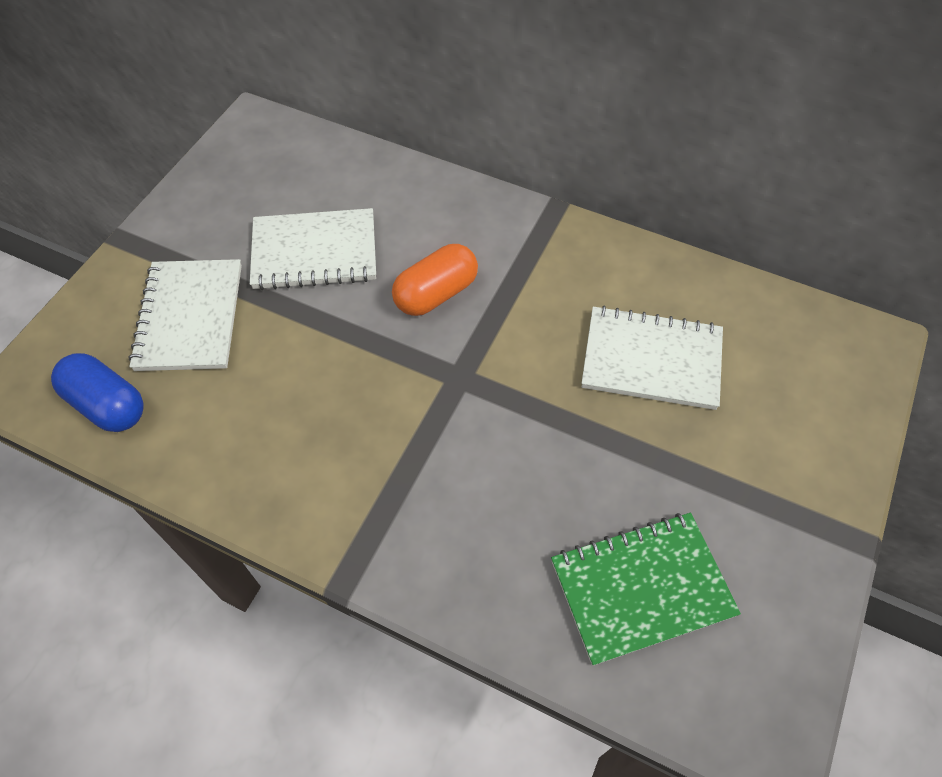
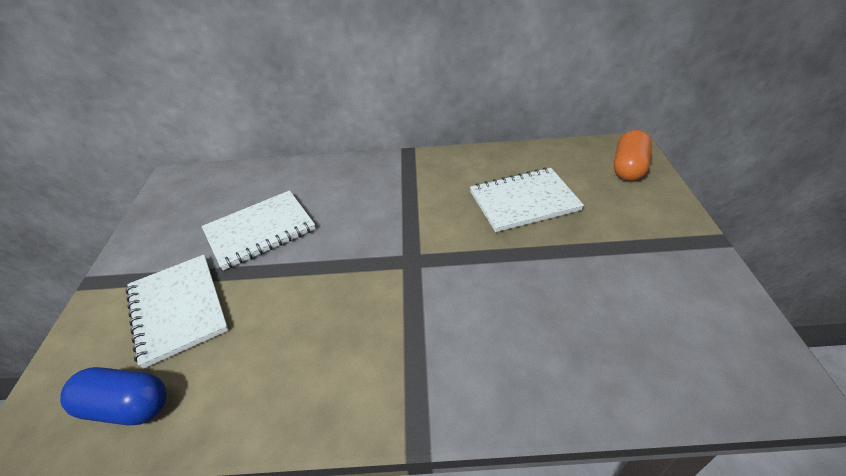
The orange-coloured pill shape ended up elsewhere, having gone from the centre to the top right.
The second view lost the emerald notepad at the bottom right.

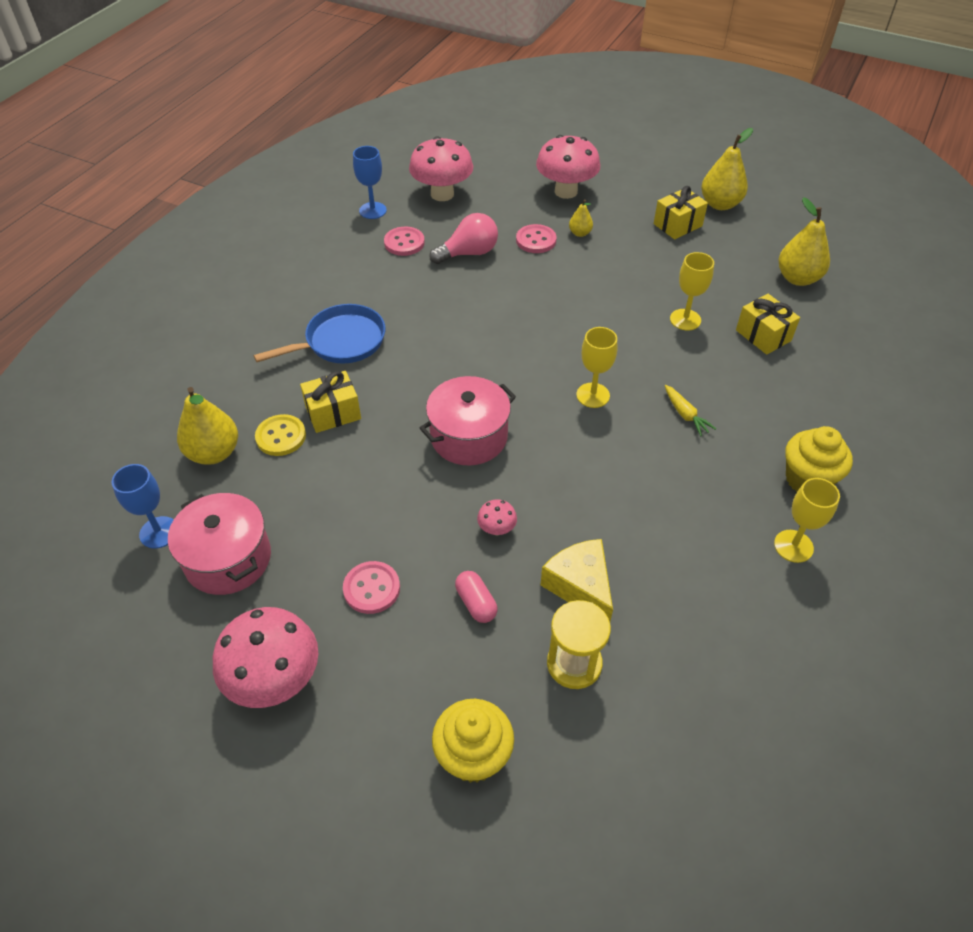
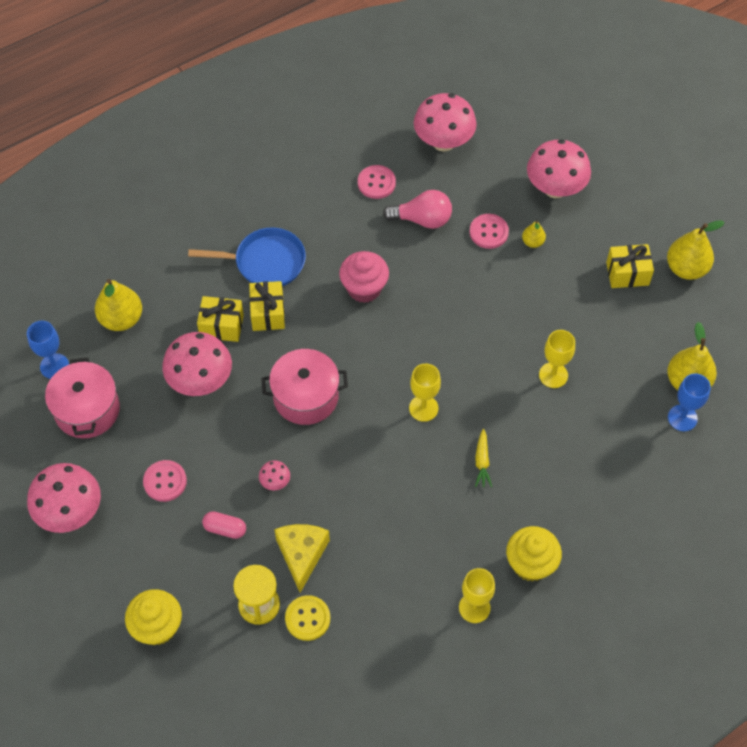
The second view gained the rosy toadstool (no. 2 from left) at the middle left.
The rosy pill shape at the centre ended up facing another way, 75 degrees counterclockwise from before.
The bright yellow gift (no. 3 from left in the first image) ended up elsewhere, having gone from the middle right to the centre.
The bright yellow sewing button ended up elsewhere, having gone from the middle left to the bottom centre.
The second view gained the rosy muffin at the centre.
The royal blue chalice (no. 2 from left) ended up elsewhere, having gone from the top centre to the middle right.

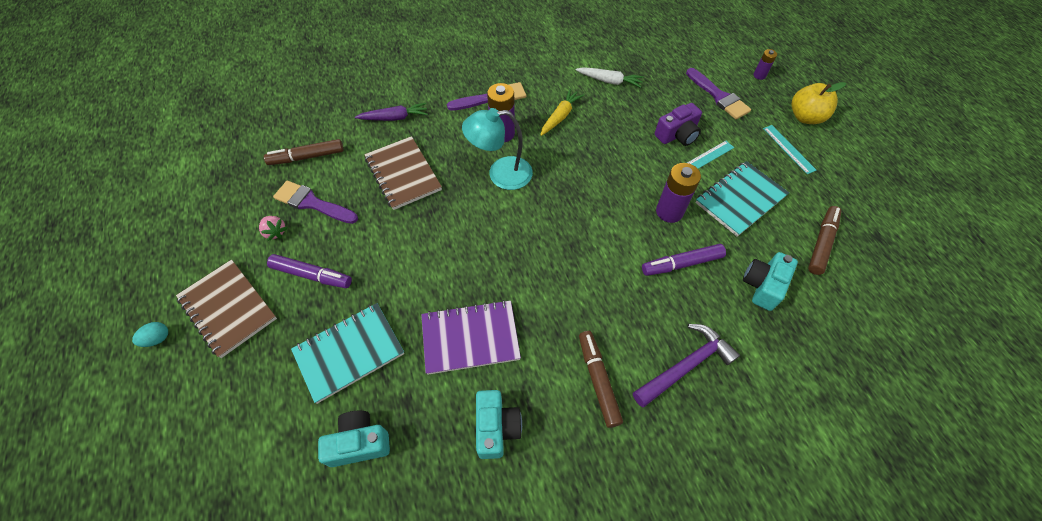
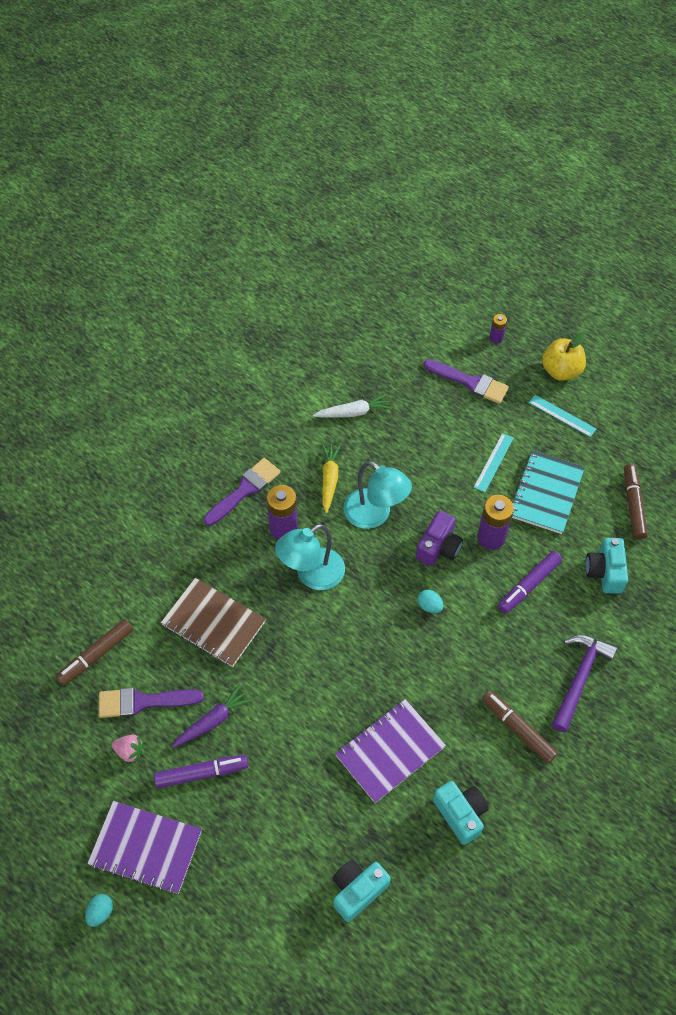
What was the dark brown notepad (no. 1 from left) at the middle left turned into the purple notepad (no. 1 from left) at the bottom left.
The purple toy carrot ended up elsewhere, having gone from the top centre to the bottom left.
The second view gained the turquoise reading lamp (no. 2 from left) at the centre.
The purple photo camera ended up elsewhere, having gone from the top centre to the centre.
The second view gained the turquoise egg shape (no. 2 from left) at the centre.
The second view lost the turquoise notepad (no. 1 from left) at the bottom left.

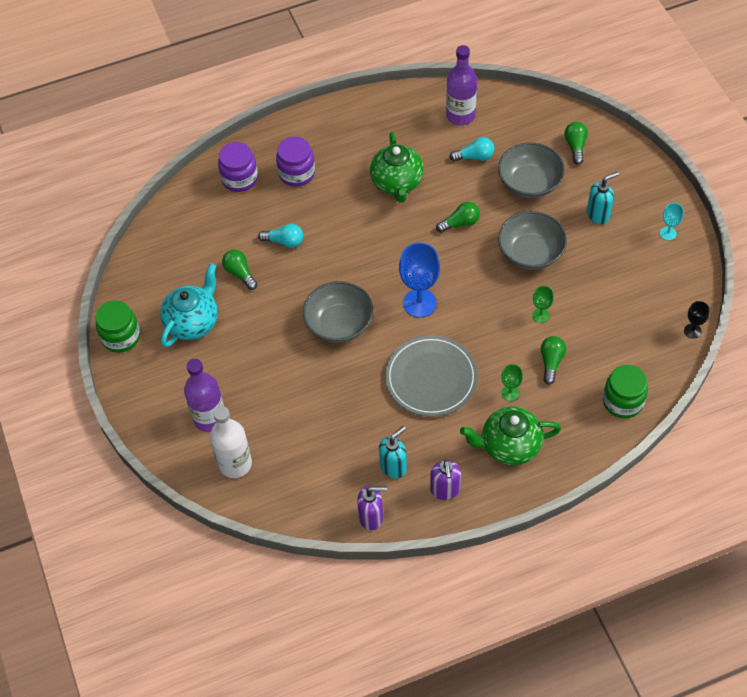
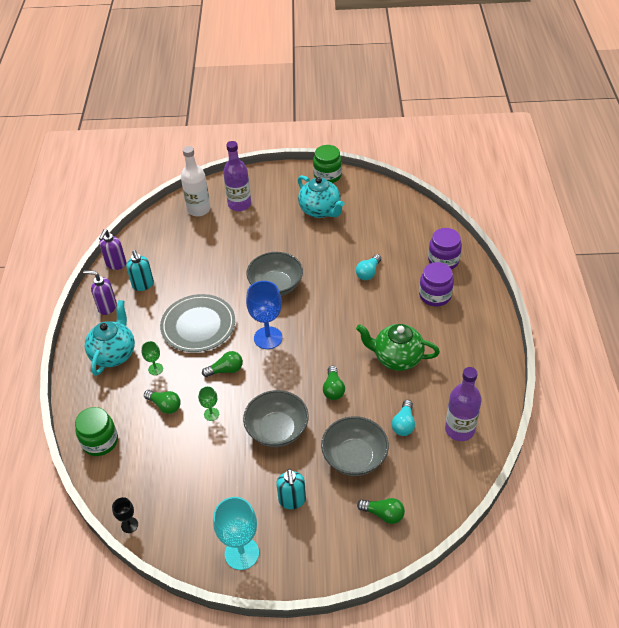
What was the emerald tea pot (no. 2 from left) at the middle right turned into the turquoise tea pot (no. 1 from left) at the middle left.
The emerald light bulb (no. 1 from left in the first image) ended up elsewhere, having gone from the middle left to the centre.
The size of the turquoise chalice at the top right changed by a factor of 1.97.

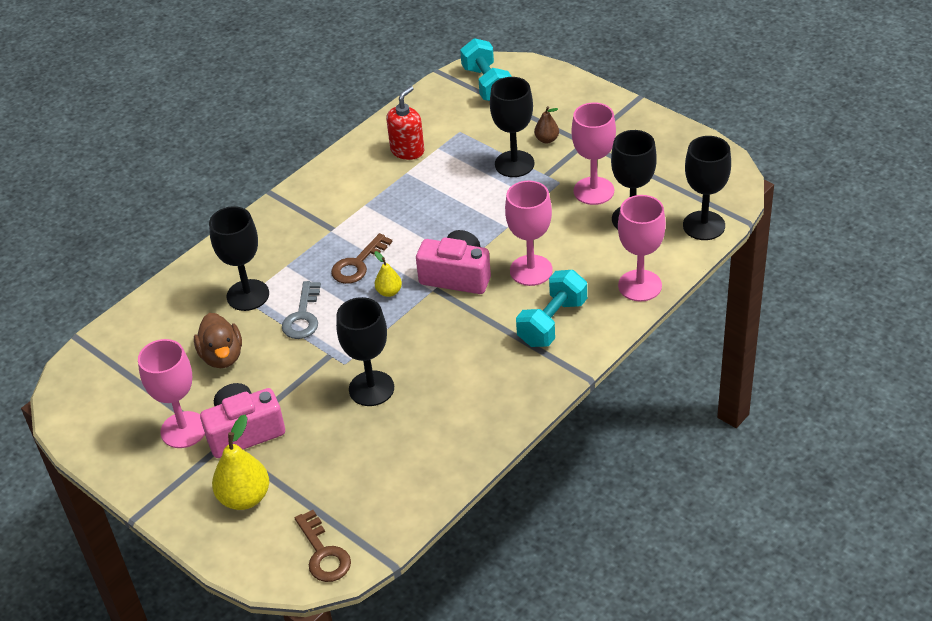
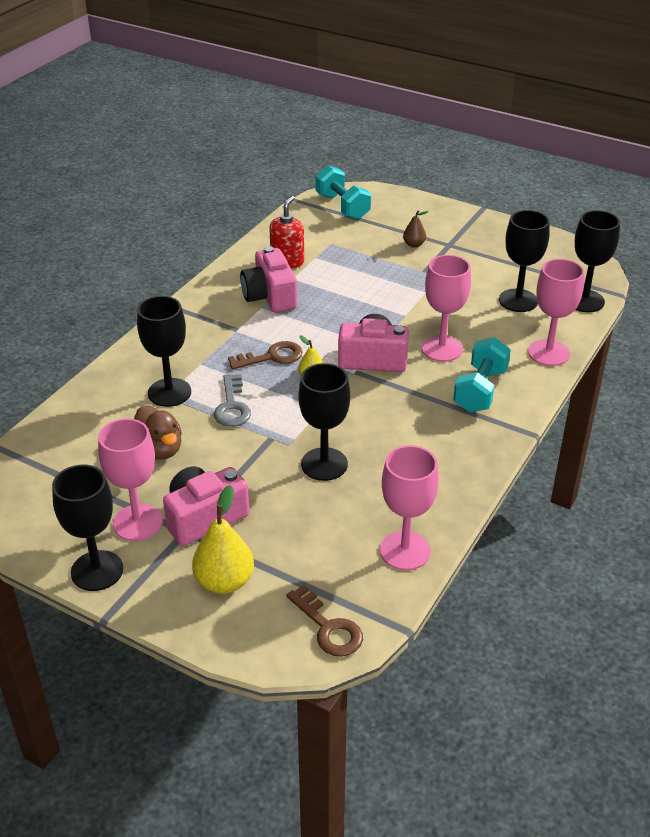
The ebony chalice (no. 3 from left in the first image) ended up elsewhere, having gone from the top centre to the middle left.
The dark brown door key (no. 2 from left in the first image) at the centre ended up facing another way, 135 degrees counterclockwise from before.
The second view gained the rosy photo camera (no. 2 from left) at the centre.
The rosy chalice (no. 3 from left in the first image) ended up elsewhere, having gone from the top centre to the centre.

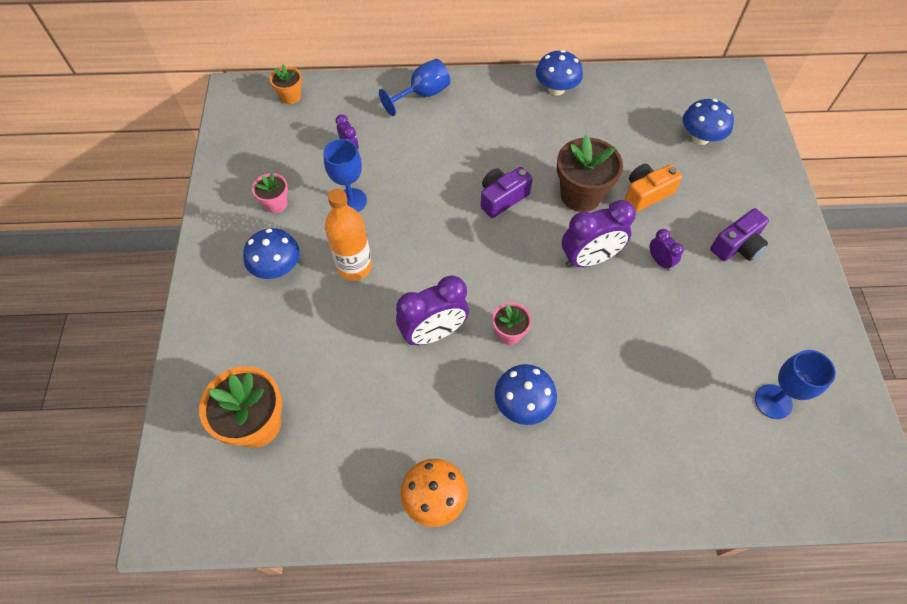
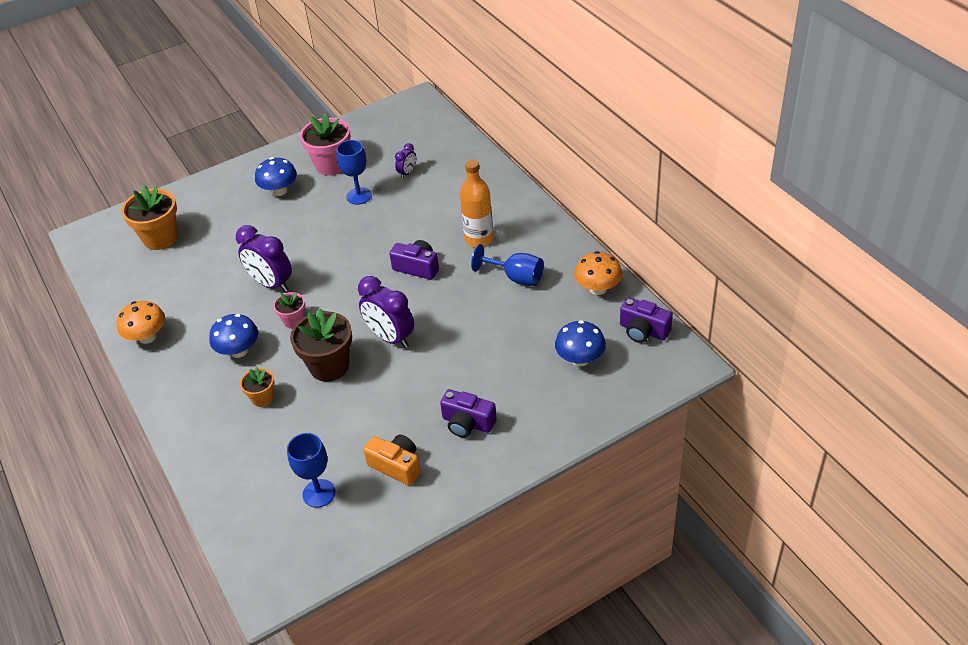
The orange-coloured flower pot (no. 2 from left) ended up elsewhere, having gone from the top left to the middle left.
The dark brown flower pot ended up elsewhere, having gone from the top centre to the middle left.
The size of the rosy flower pot (no. 1 from left in the first image) at the top left changed by a factor of 1.83.
The orange-coloured photo camera ended up elsewhere, having gone from the top right to the bottom centre.
The orange-coloured flask ended up elsewhere, having gone from the centre to the top centre.
The royal blue chalice (no. 2 from left in the first image) ended up elsewhere, having gone from the top centre to the centre.
The second view gained the orange-coloured toadstool (no. 2 from left) at the centre.
The second view gained the purple photo camera (no. 3 from left) at the middle right.
The second view lost the royal blue toadstool (no. 3 from left) at the top centre.
The second view lost the purple clock (no. 4 from left) at the middle right.

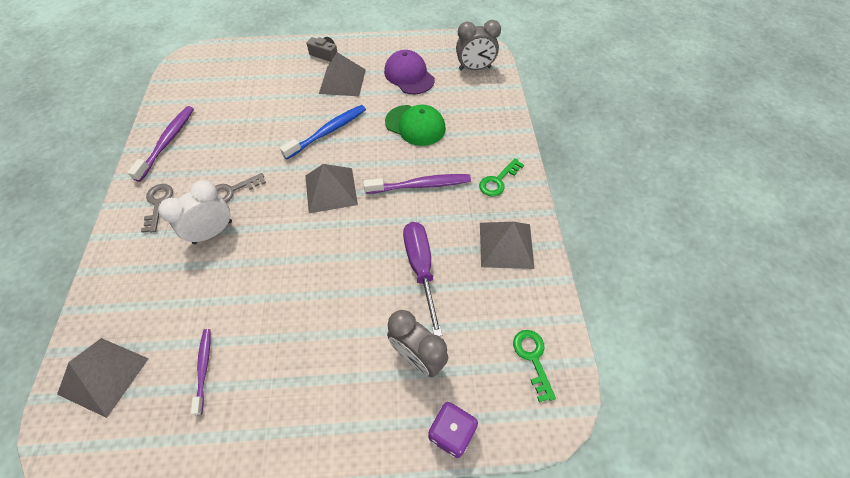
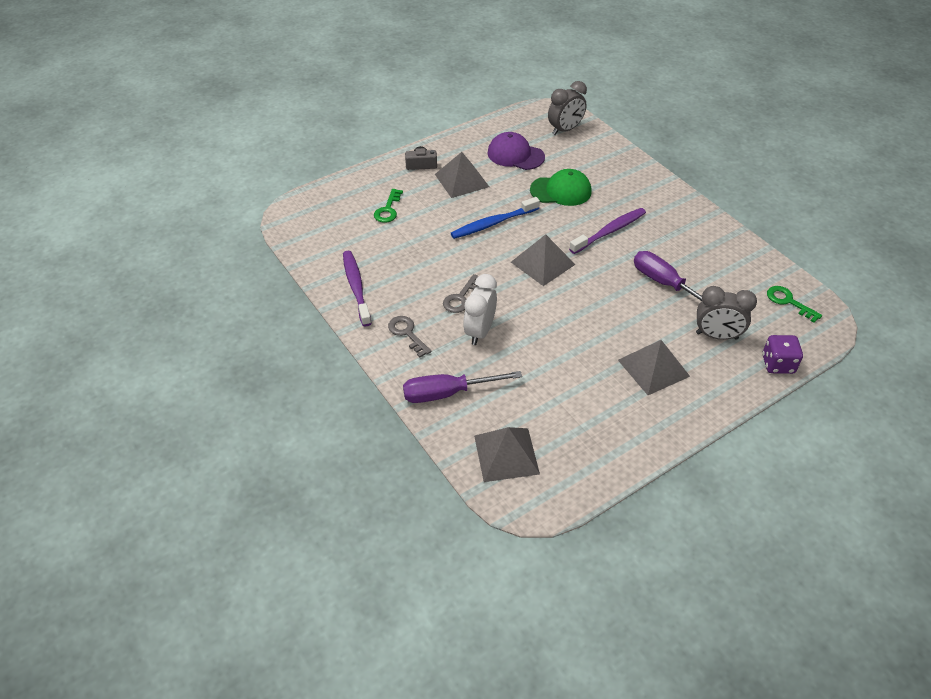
The emerald door key (no. 1 from left) ended up elsewhere, having gone from the centre to the top centre.
The second view gained the purple hand screwdriver (no. 1 from left) at the centre.
The royal blue dental brush at the top centre ended up facing another way, 135 degrees counterclockwise from before.
The gray solid pyramid (no. 4 from left) ended up elsewhere, having gone from the centre to the middle right.
The second view lost the purple dental brush (no. 2 from left) at the bottom left.

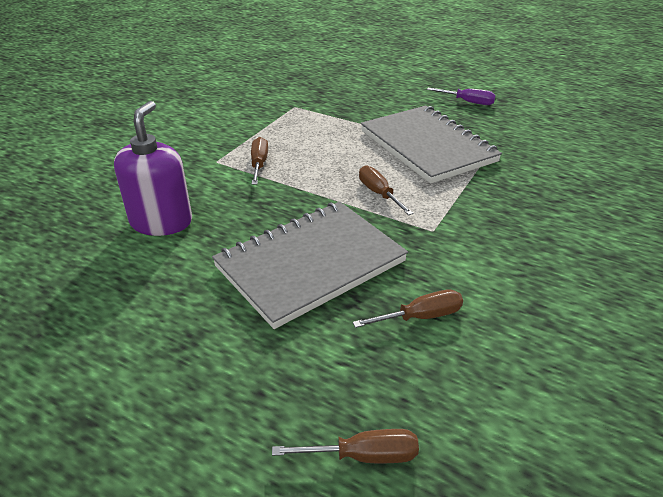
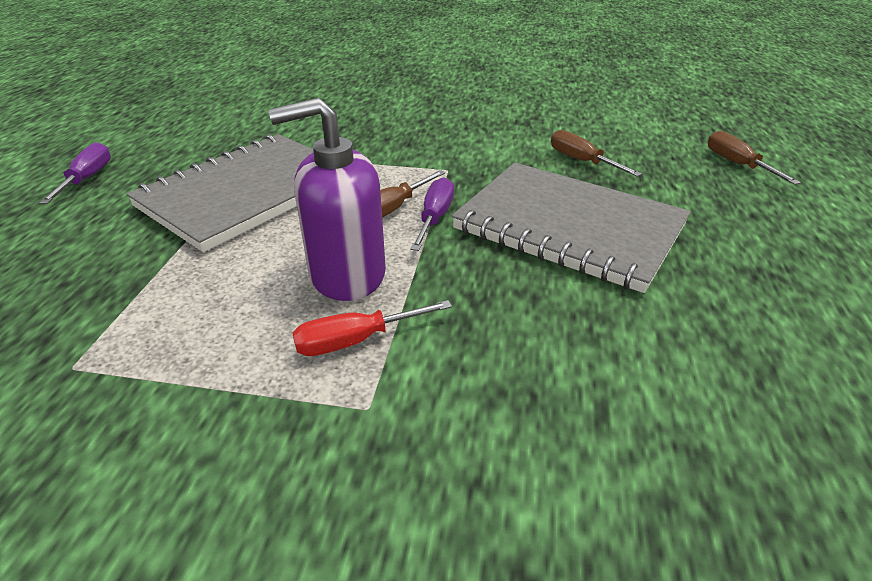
The purple soap pump ended up elsewhere, having gone from the middle left to the centre.
What was the dark brown hand screwdriver (no. 1 from left) at the top centre turned into the scarlet hand screwdriver at the centre.
The second view gained the purple hand screwdriver (no. 2 from left) at the centre.

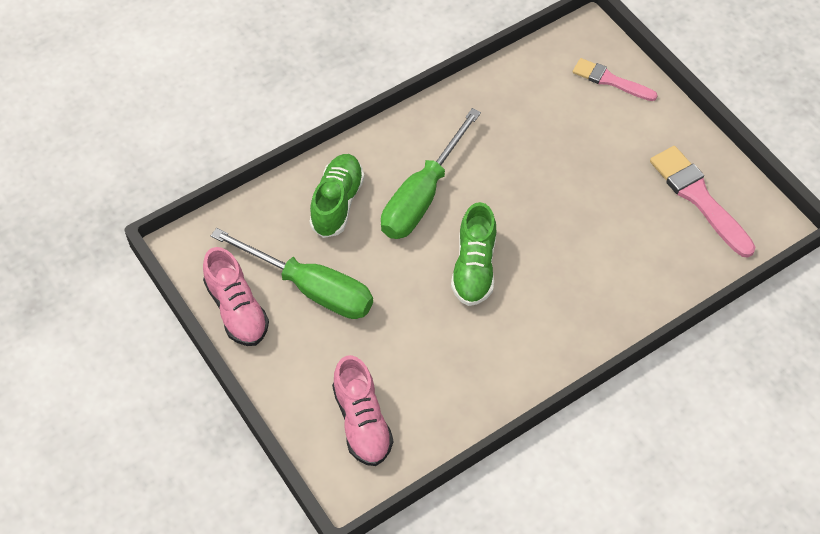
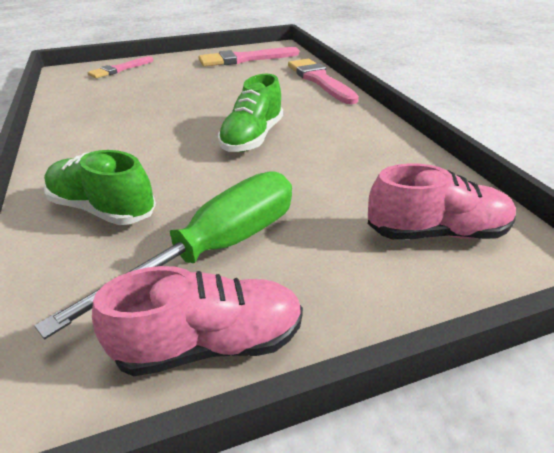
The emerald shoe (no. 2 from left) at the centre ended up facing another way, 90 degrees clockwise from before.
The second view gained the rosy brush (no. 3 from left) at the top centre.
The second view lost the emerald hand screwdriver (no. 2 from left) at the top centre.

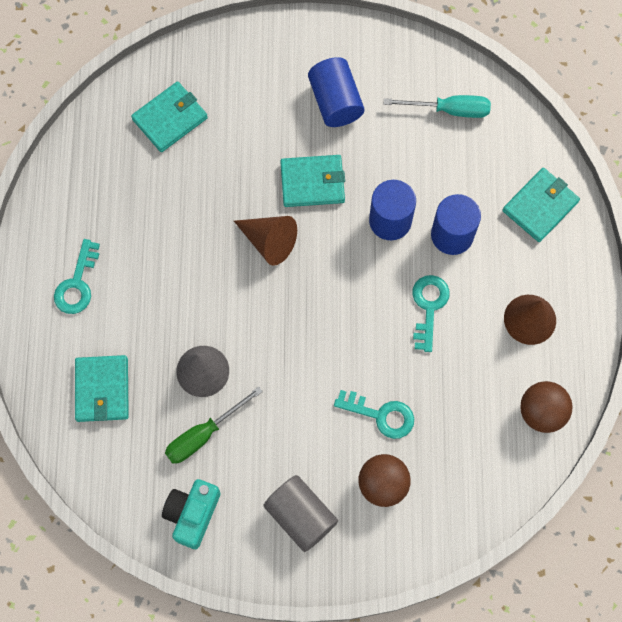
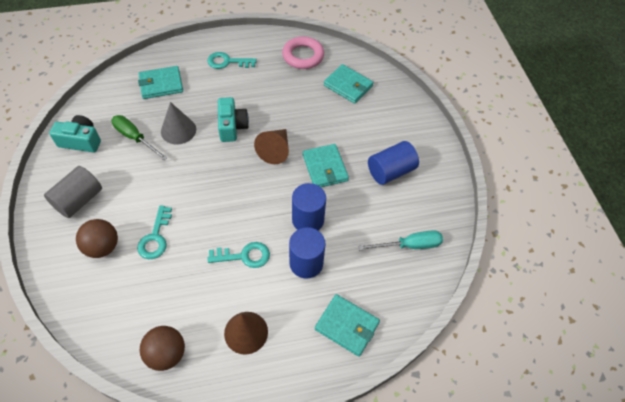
The second view gained the turquoise photo camera (no. 2 from left) at the top centre.
The second view gained the rosy ring at the top centre.
The turquoise hand screwdriver at the top right ended up facing another way, 90 degrees counterclockwise from before.

